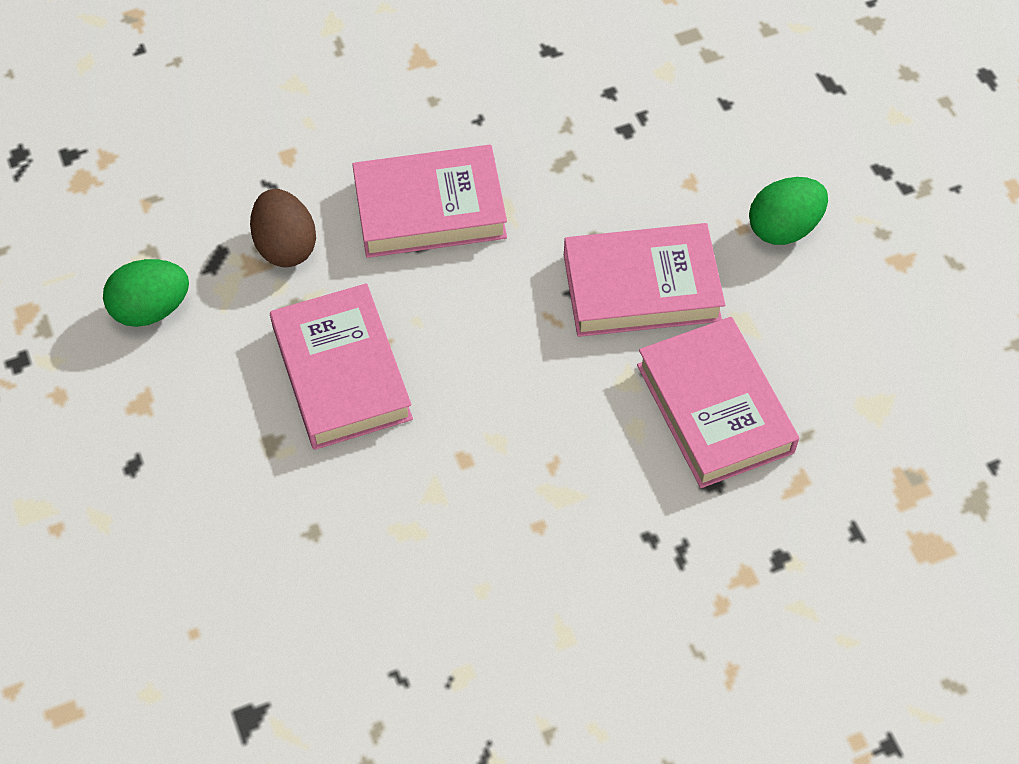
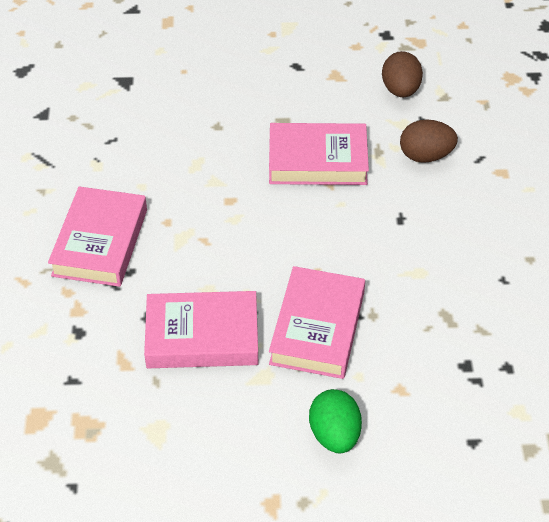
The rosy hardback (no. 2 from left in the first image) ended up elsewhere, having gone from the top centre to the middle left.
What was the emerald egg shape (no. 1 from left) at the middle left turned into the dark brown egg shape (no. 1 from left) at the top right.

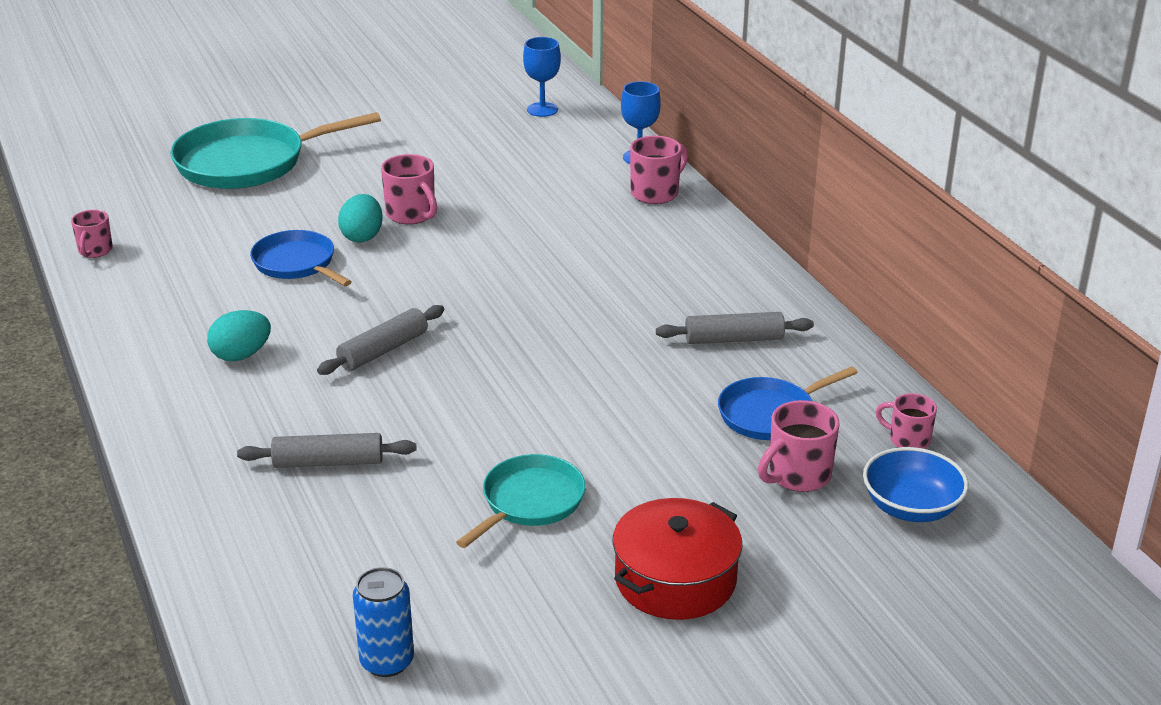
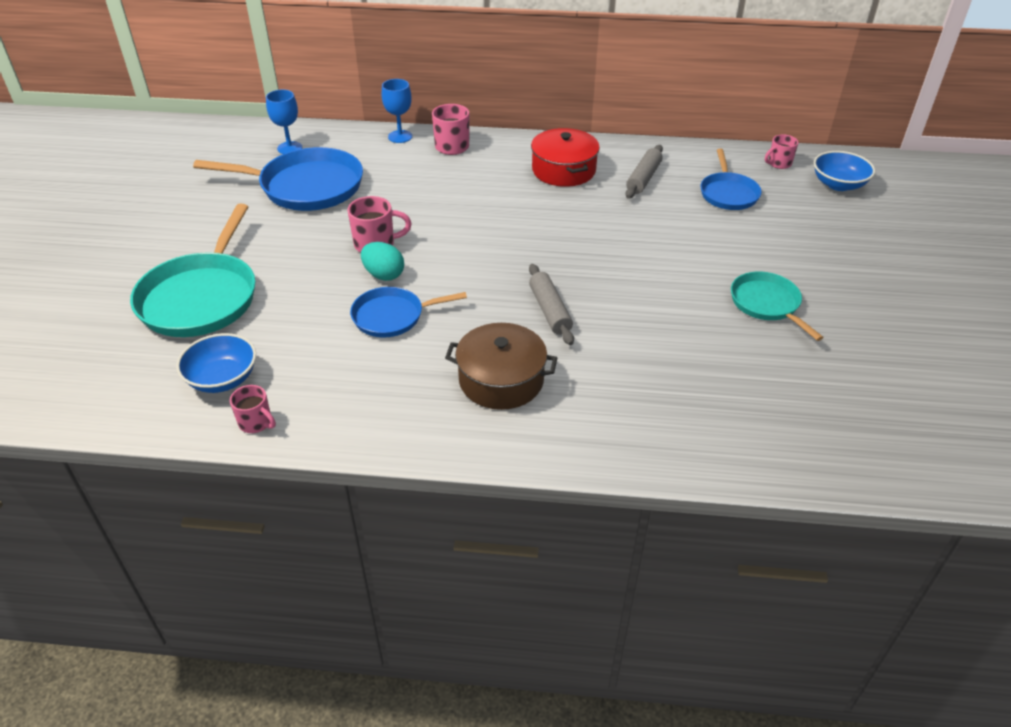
The second view gained the royal blue serving bowl (no. 1 from left) at the middle left.
The second view gained the royal blue pan (no. 1 from left) at the top left.
Where the turquoise egg shape (no. 1 from left) stood at the middle left, the dark brown pot came to stand at the centre.
The scarlet pot ended up elsewhere, having gone from the bottom centre to the top centre.
The second view lost the gray pastry roller (no. 1 from left) at the middle left.
The second view lost the royal blue soda can at the bottom left.
The second view lost the rosy tea mug (no. 4 from left) at the middle right.

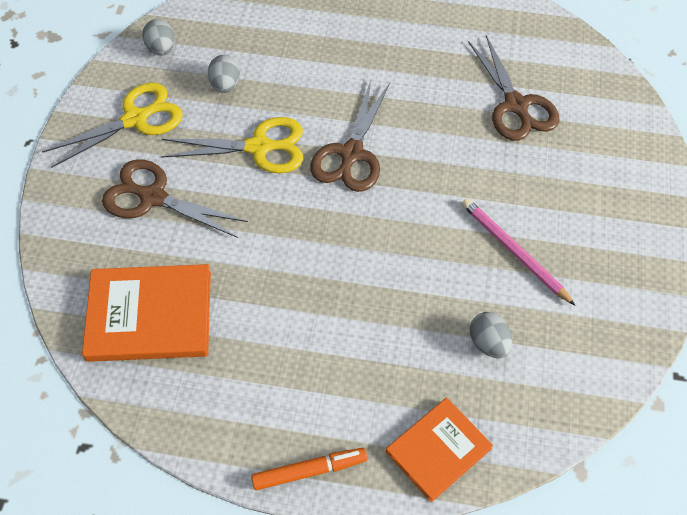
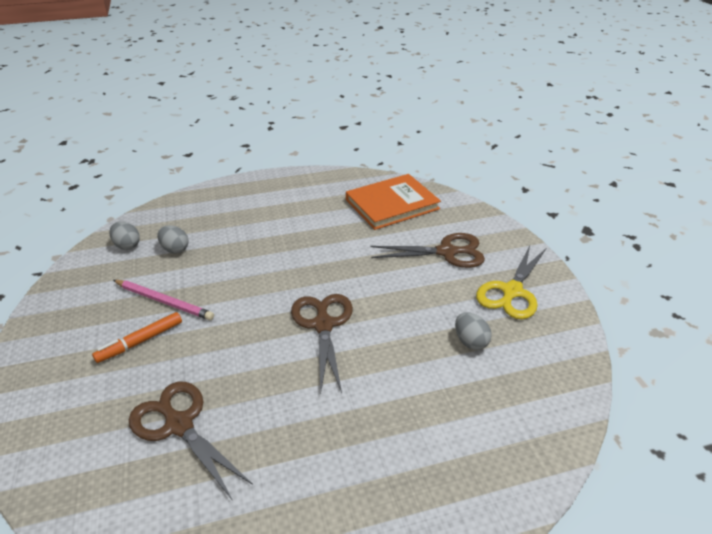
The orange-coloured marker ended up elsewhere, having gone from the bottom centre to the middle left.
The gray egg shape (no. 1 from left) ended up elsewhere, having gone from the top left to the middle left.
The second view lost the bright yellow shears (no. 2 from left) at the top centre.
The second view lost the orange-coloured hardback (no. 2 from left) at the bottom centre.

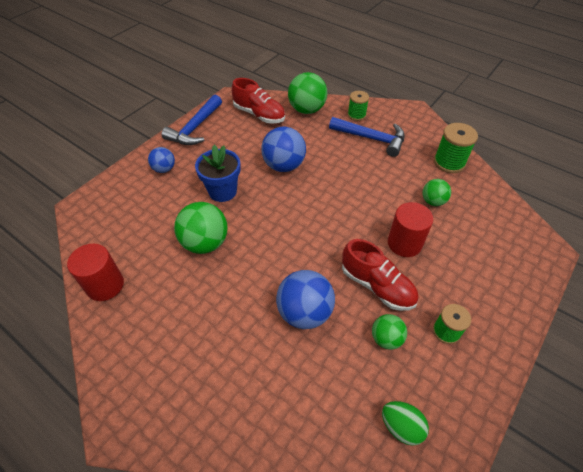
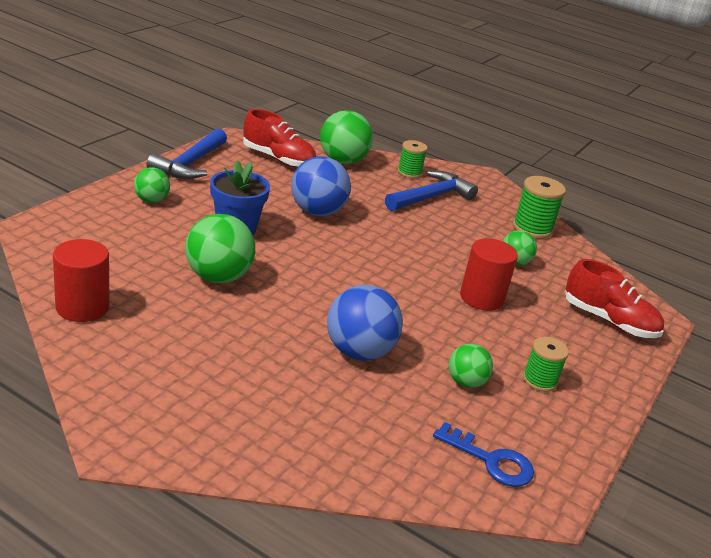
What was the royal blue ball (no. 1 from left) at the middle left turned into the emerald ball (no. 1 from left) at the top left.
The royal blue hammer (no. 2 from left) at the top centre ended up facing another way, 60 degrees counterclockwise from before.
Where the emerald egg shape stood at the bottom right, the royal blue door key came to stand at the bottom right.
The scarlet shoe (no. 2 from left) ended up elsewhere, having gone from the centre to the middle right.

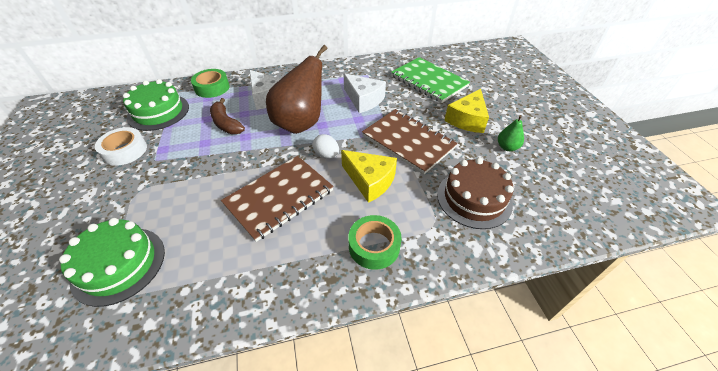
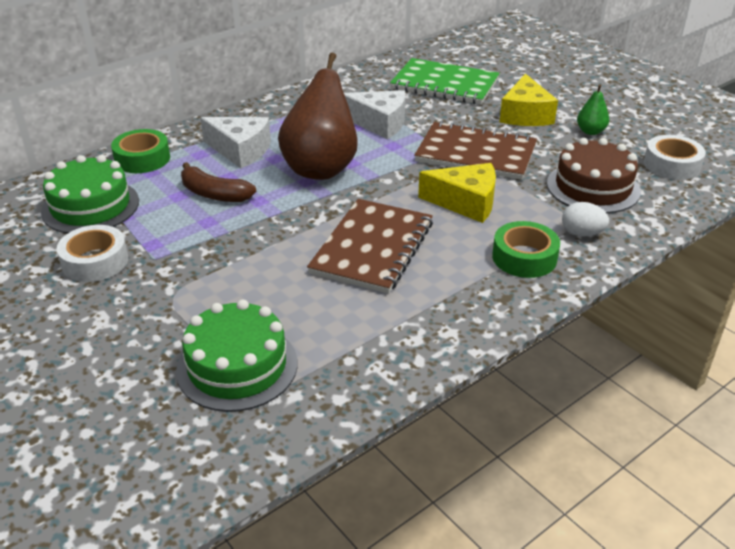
The white egg shape ended up elsewhere, having gone from the centre to the middle right.
The second view gained the white roll of tape (no. 2 from left) at the top right.

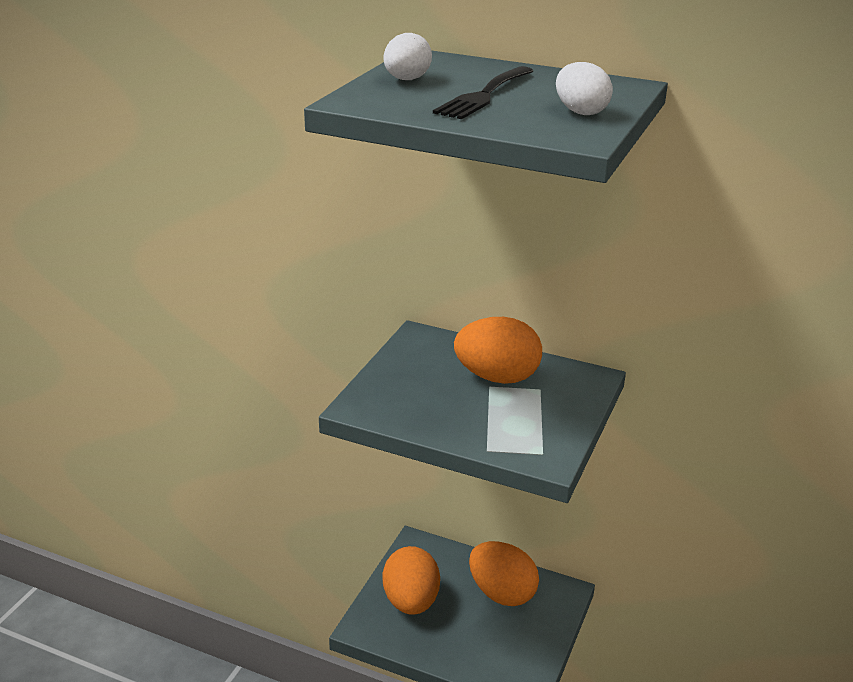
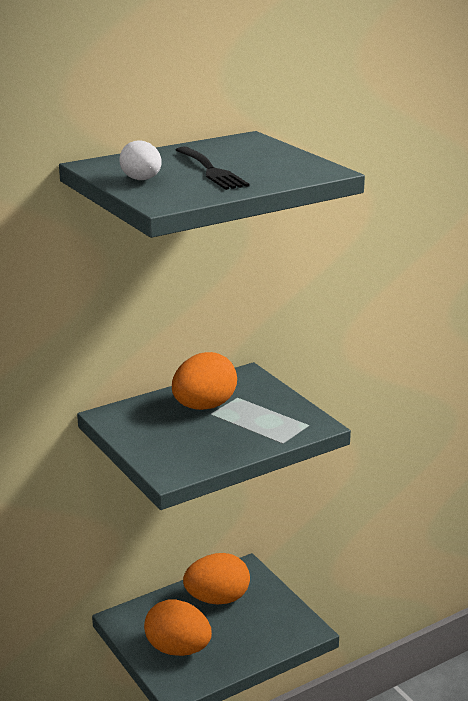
The second view lost the white egg shape (no. 2 from left) at the top right.

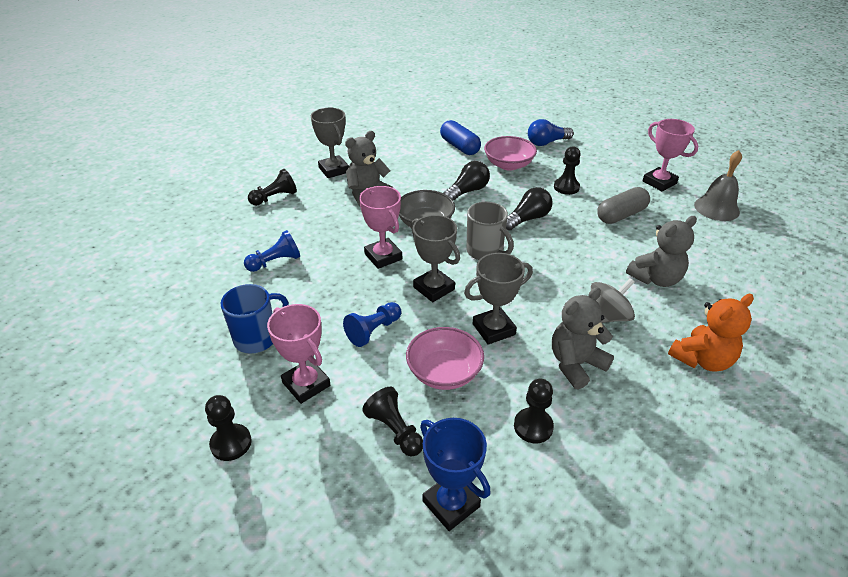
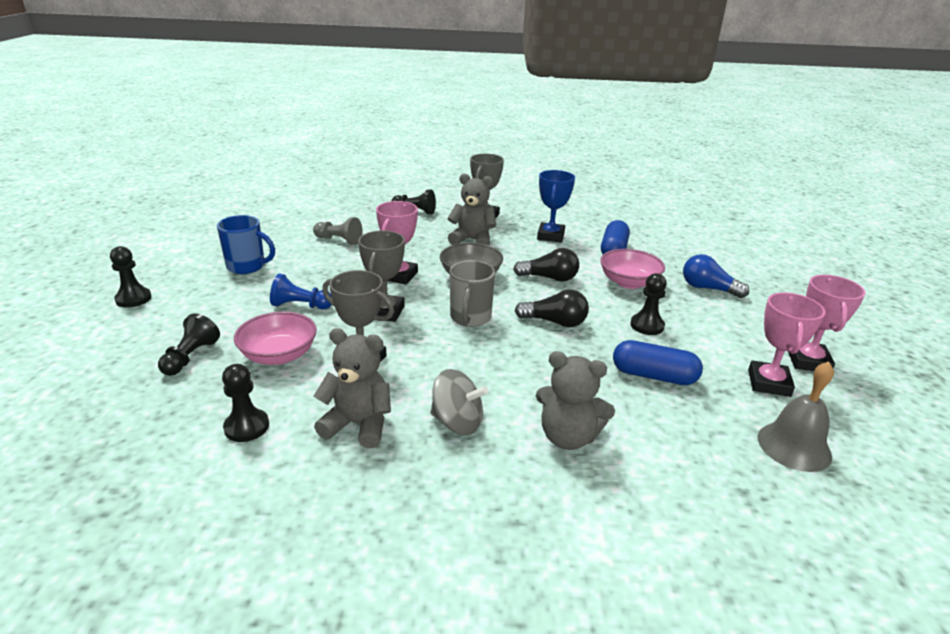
What was the royal blue chess pawn (no. 1 from left) at the middle left turned into the gray chess pawn at the centre.
The royal blue prize cup ended up elsewhere, having gone from the bottom centre to the top centre.
What was the gray pill shape at the middle right turned into the royal blue pill shape (no. 2 from left) at the middle right.
The rosy prize cup (no. 1 from left in the first image) ended up elsewhere, having gone from the centre to the middle right.
The second view lost the orange-coloured teddy at the middle right.

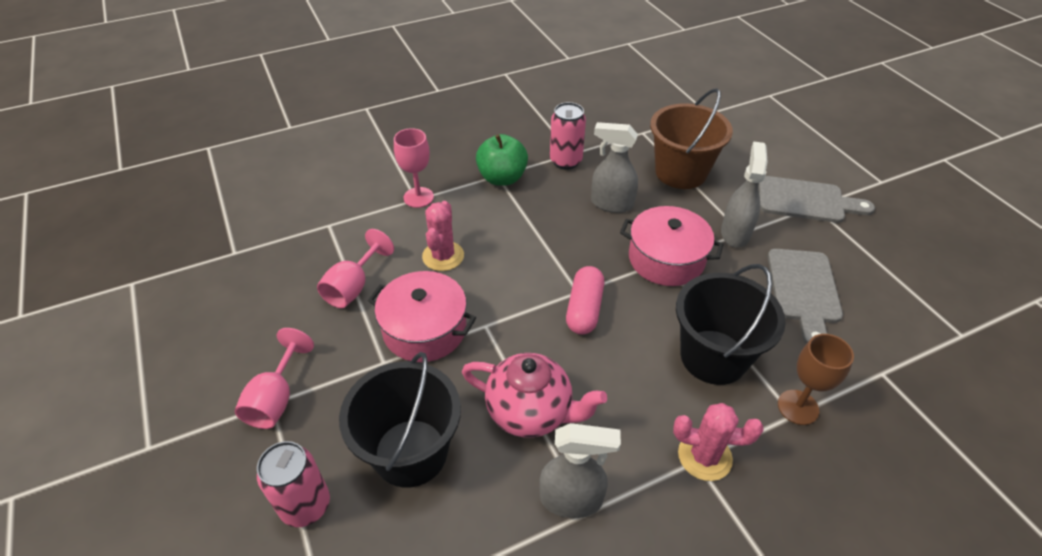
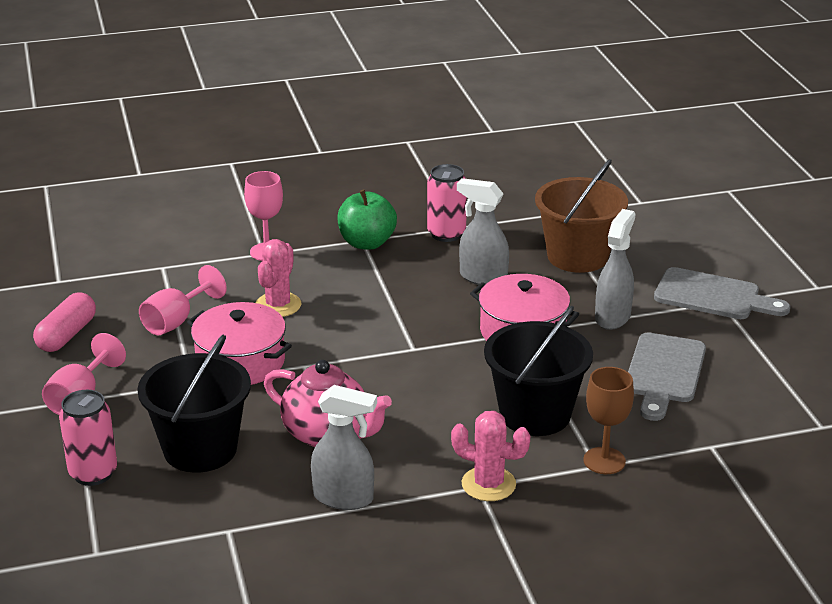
The rosy pill shape ended up elsewhere, having gone from the centre to the middle left.

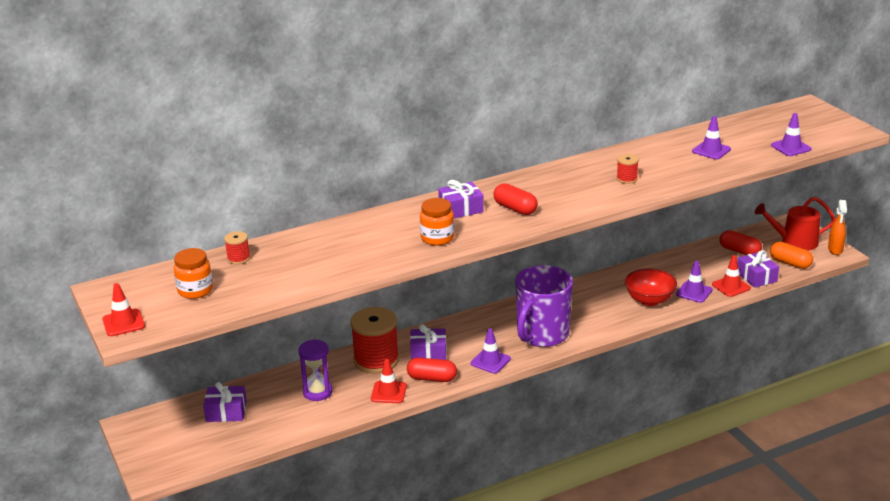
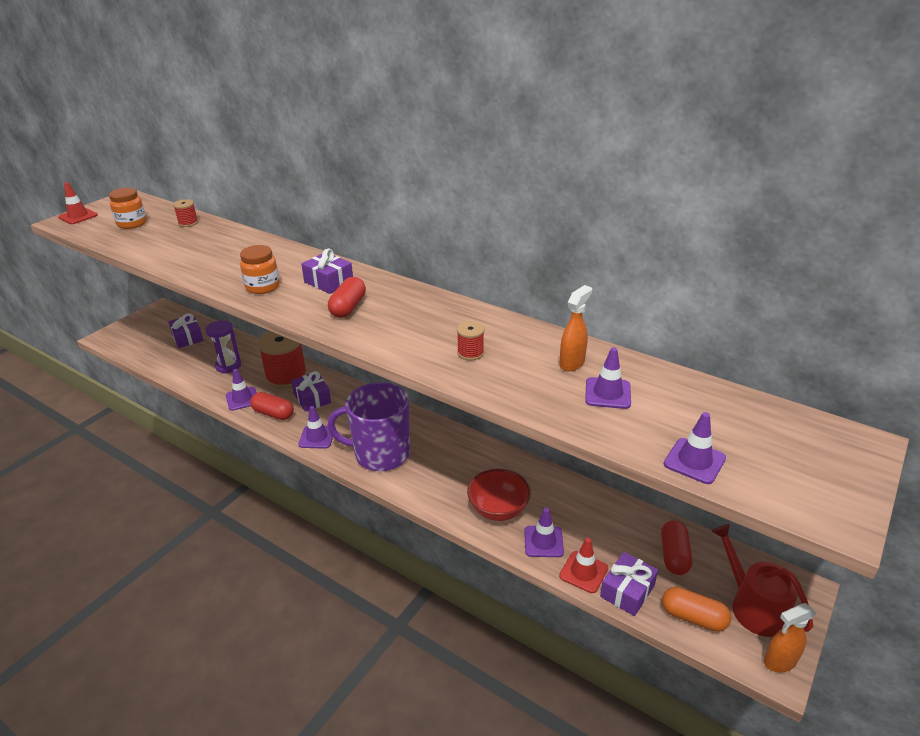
What was the scarlet safety cone (no. 2 from left) at the bottom centre turned into the purple safety cone (no. 1 from left) at the middle left.
The scarlet pill shape (no. 1 from left) at the bottom centre ended up facing another way, 45 degrees counterclockwise from before.
The second view gained the orange-coloured sprayer (no. 1 from left) at the centre.
The orange-coloured pill shape at the middle right ended up facing another way, 75 degrees counterclockwise from before.

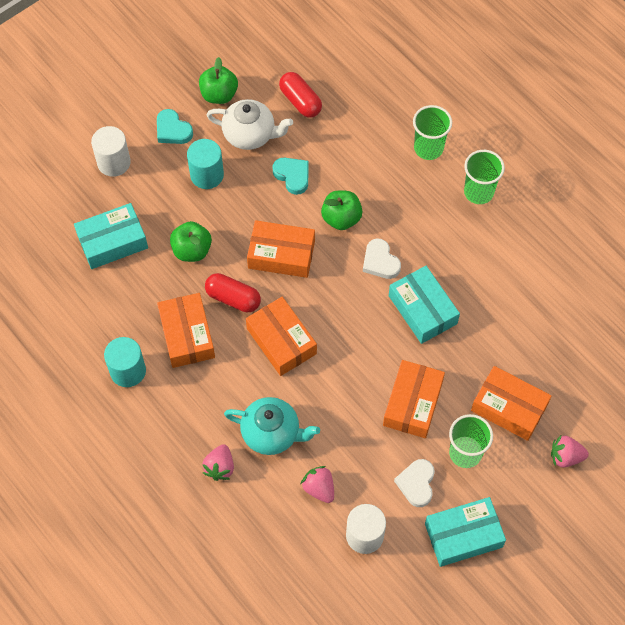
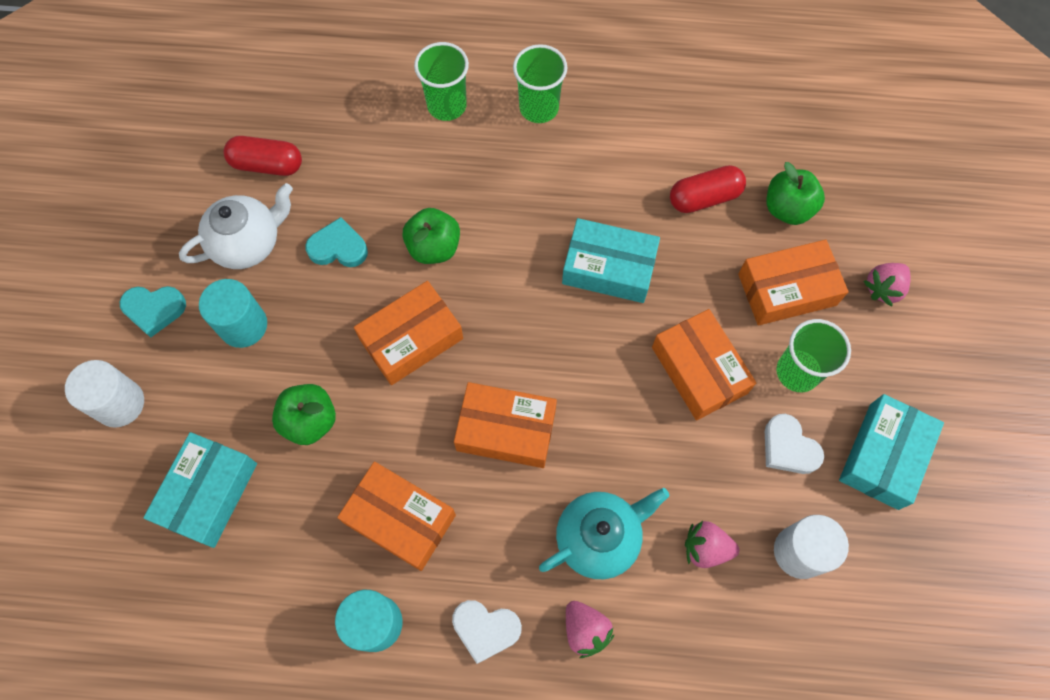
The white heart shape (no. 1 from left) ended up elsewhere, having gone from the centre to the bottom centre.
The scarlet pill shape (no. 1 from left in the first image) ended up elsewhere, having gone from the centre to the top right.
The emerald toy apple (no. 2 from left in the first image) ended up elsewhere, having gone from the top centre to the top right.

